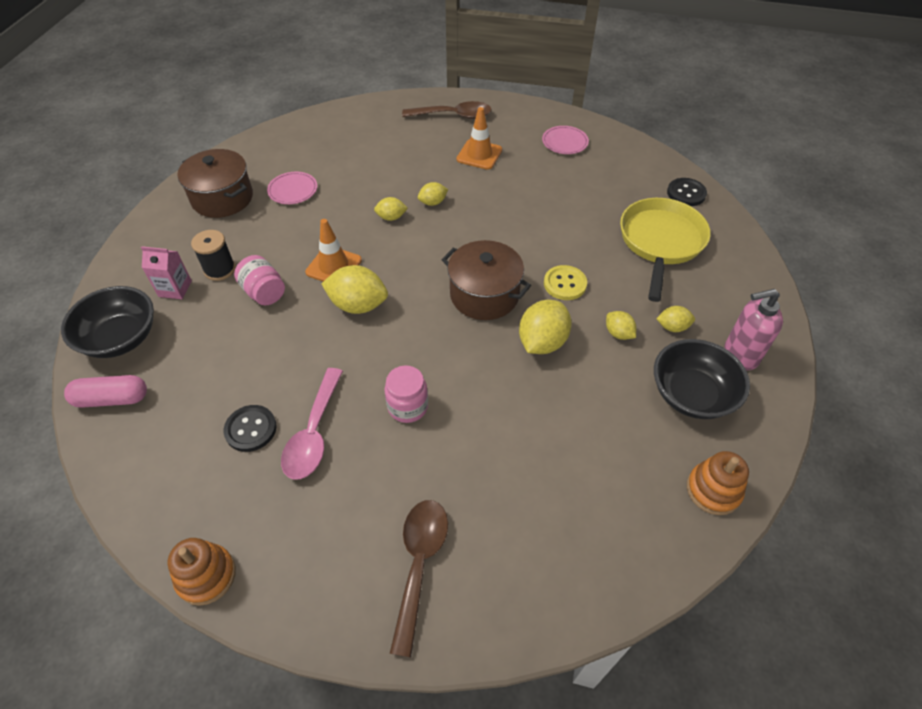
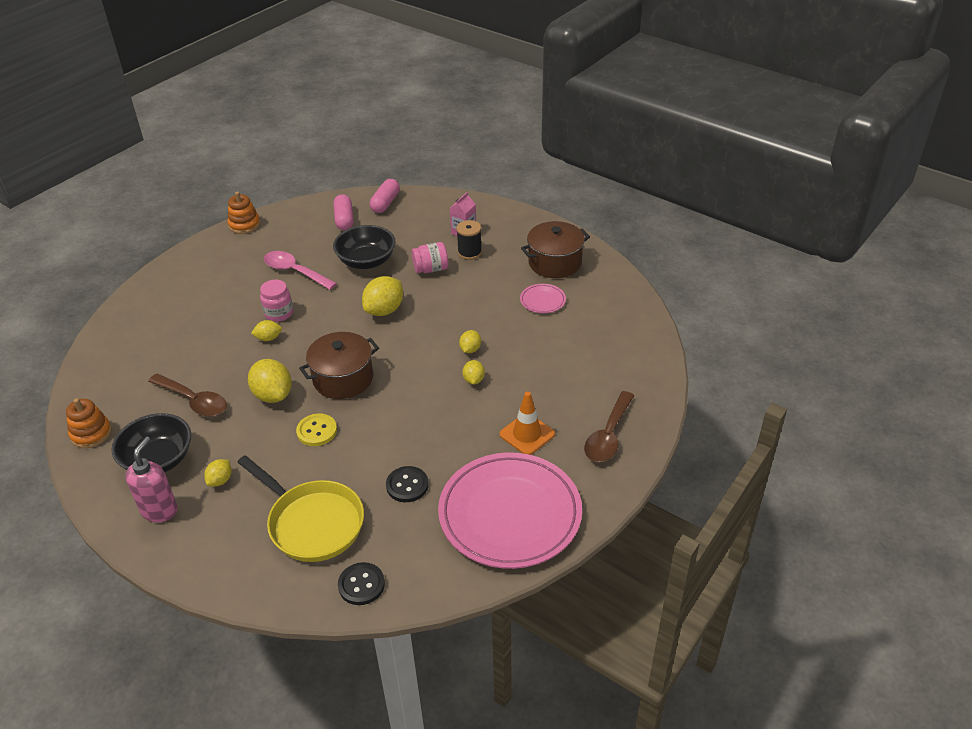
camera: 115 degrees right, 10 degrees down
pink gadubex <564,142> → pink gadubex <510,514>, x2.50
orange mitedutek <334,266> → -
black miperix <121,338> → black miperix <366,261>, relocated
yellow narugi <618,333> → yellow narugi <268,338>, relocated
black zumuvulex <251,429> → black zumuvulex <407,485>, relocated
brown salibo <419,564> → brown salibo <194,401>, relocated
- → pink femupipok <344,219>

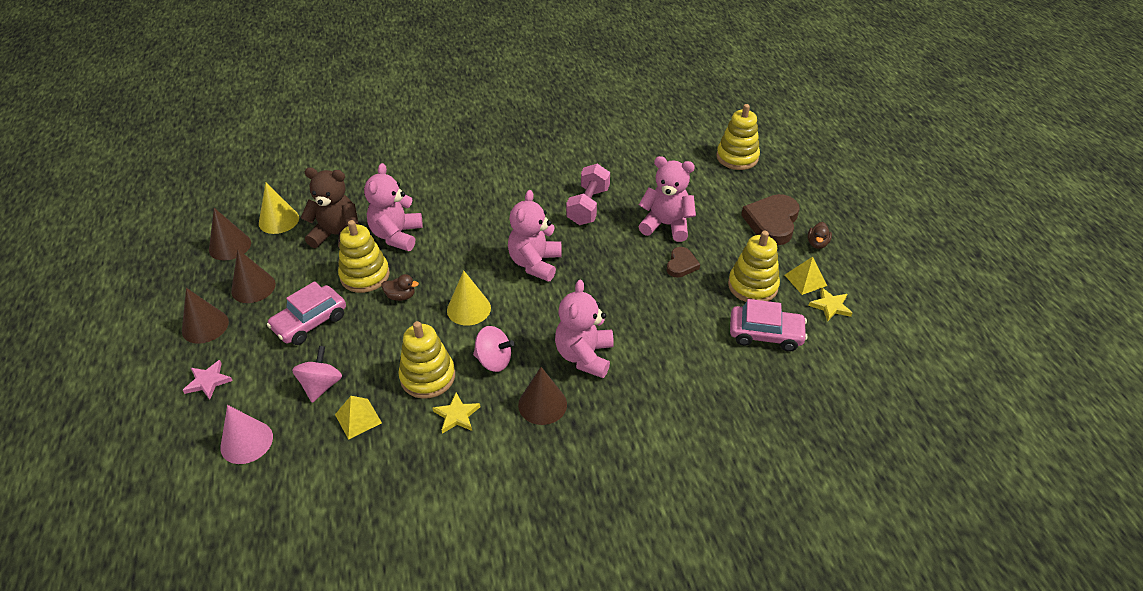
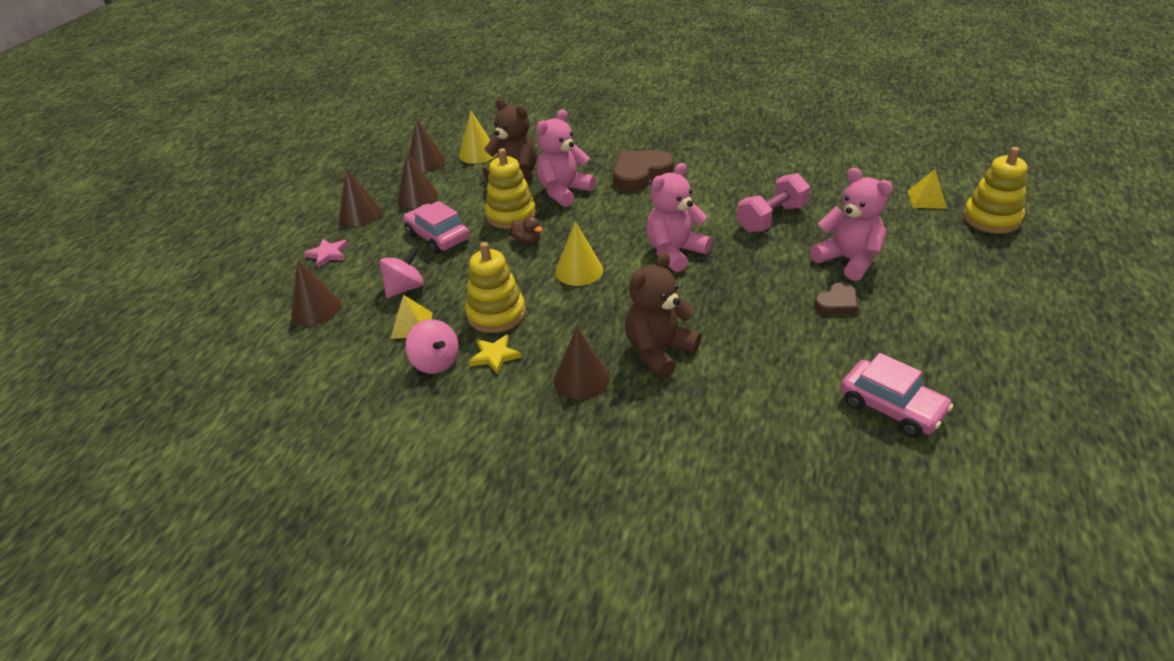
camera: 35 degrees right, 5 degrees down
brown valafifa <772,222> → brown valafifa <640,173>, relocated
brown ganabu <817,243> → -
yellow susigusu <752,286> → -
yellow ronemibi <805,280> → yellow ronemibi <926,199>, relocated
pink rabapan <584,356> → brown rabapan <659,351>
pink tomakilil <310,322> → pink tomakilil <437,237>, 60 degrees clockwise
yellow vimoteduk <830,306> → -
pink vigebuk <494,360> → pink vigebuk <436,362>, relocated
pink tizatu <246,442> → brown tizatu <316,309>

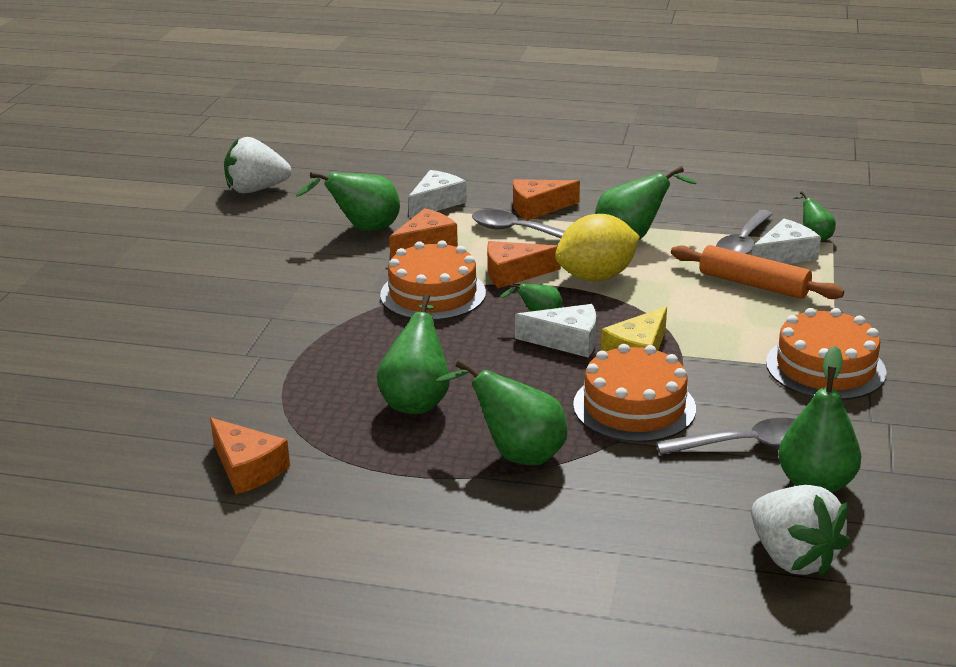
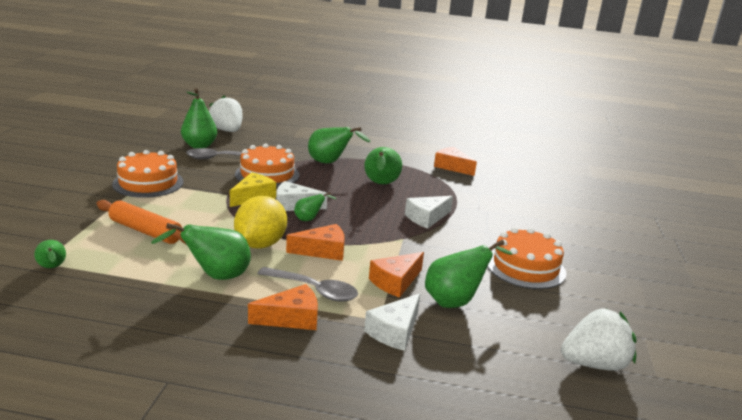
camera: 175 degrees right, 5 degrees down
grey salibo <743,243> → -
yellow narugi <596,277> → yellow narugi <260,244>, 45 degrees counterclockwise
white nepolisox <784,256> → white nepolisox <426,218>, relocated
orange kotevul <433,294> → orange kotevul <525,267>, relocated

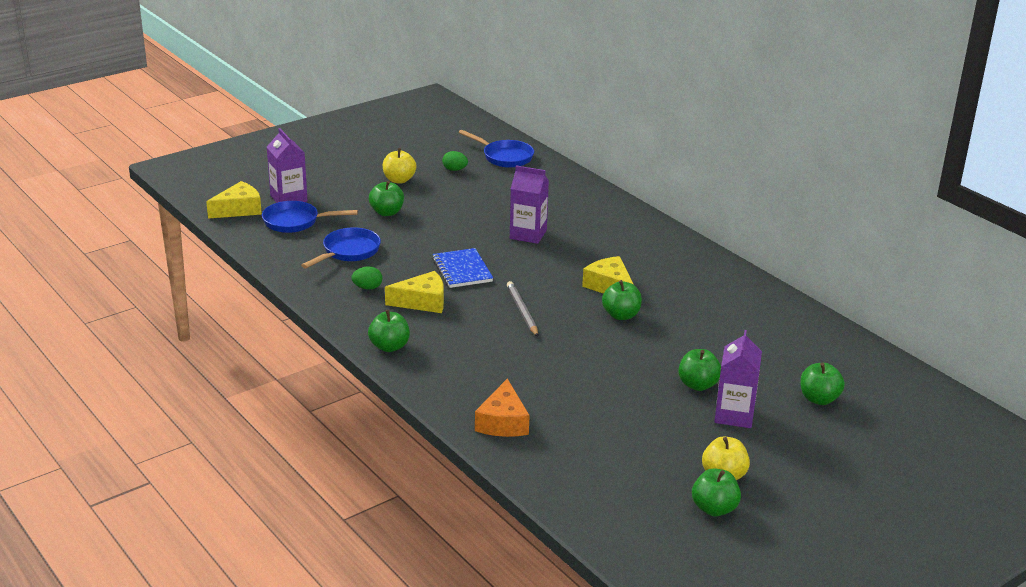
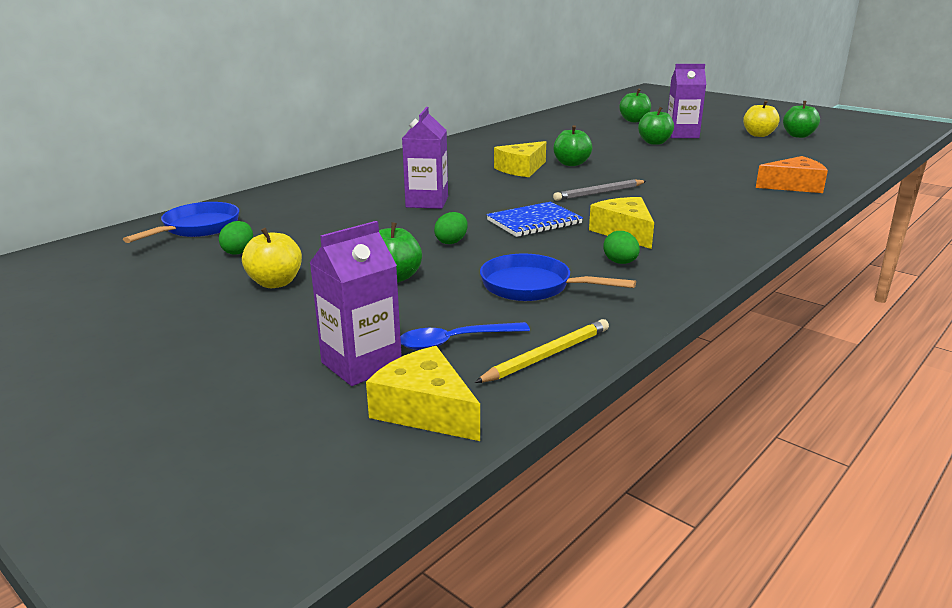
camera: 100 degrees left, 5 degrees down
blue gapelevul <295,222> → blue salibo <455,341>
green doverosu <389,347> → -
- → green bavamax <451,242>
- → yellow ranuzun <547,355>

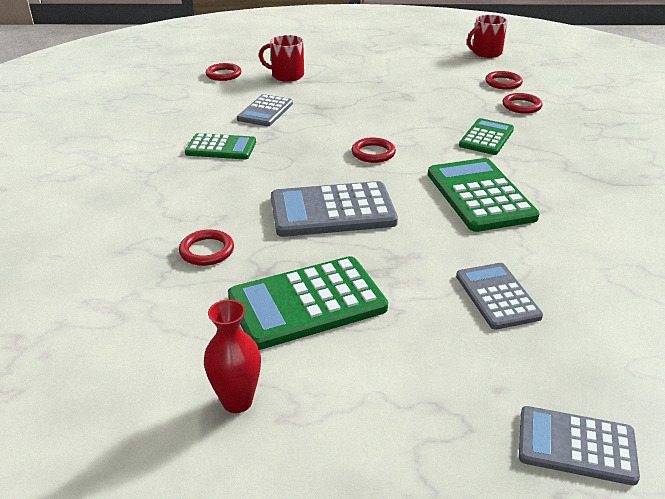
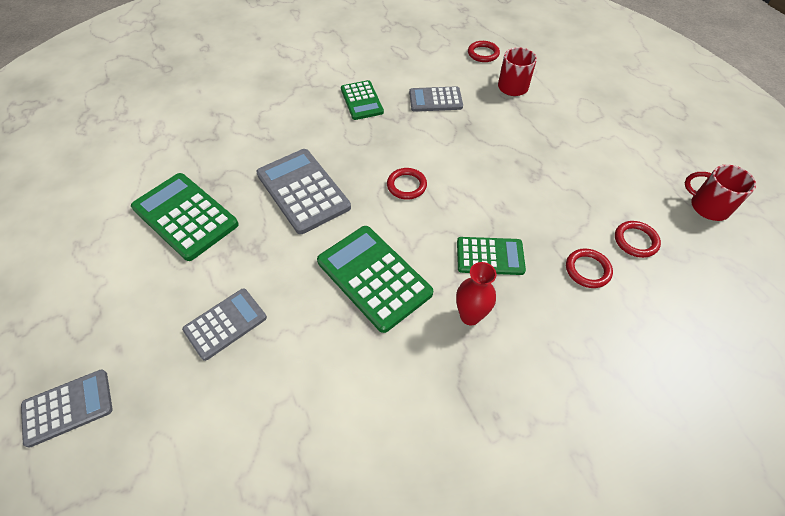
camera: 65 degrees right, 20 degrees up
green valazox <480,195> → green valazox <374,277>, 90 degrees counterclockwise
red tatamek <207,251> → -
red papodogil <237,401> → red papodogil <470,316>, relocated
grey valazox <576,445> → grey valazox <68,407>, 75 degrees clockwise

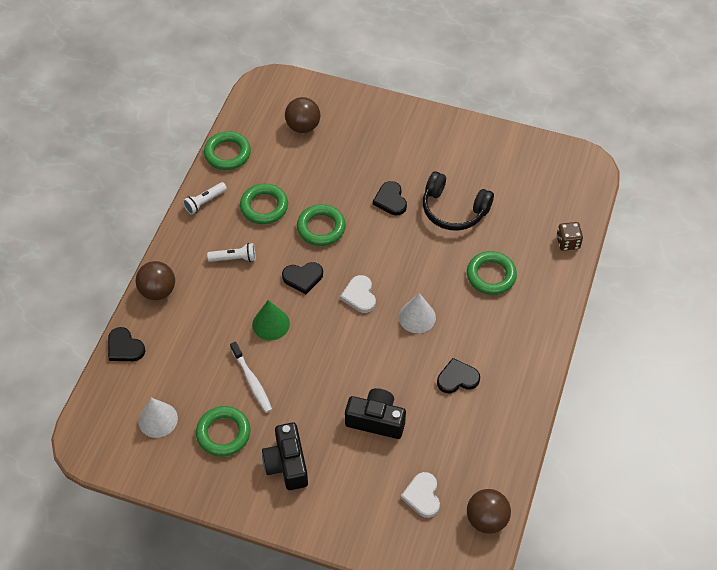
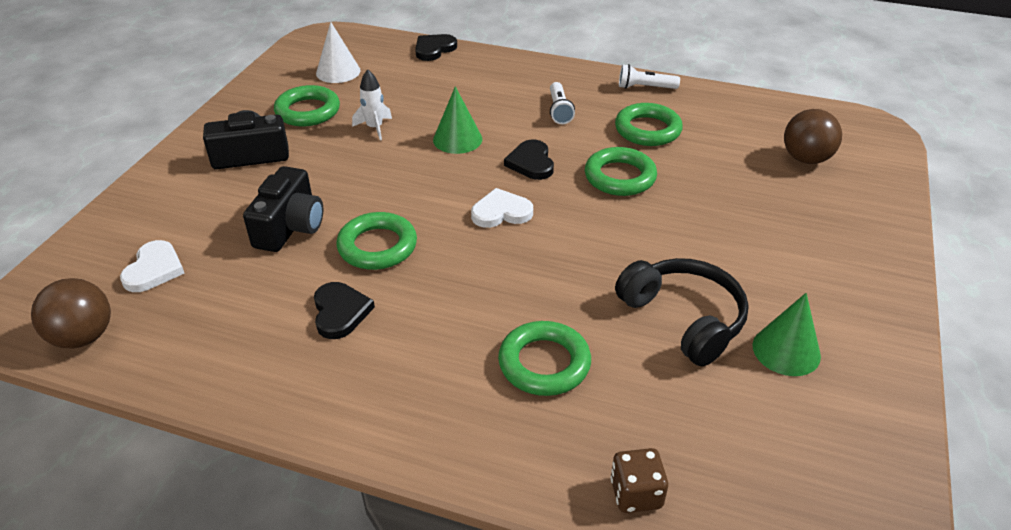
camera: 90 degrees right, 15 degrees down
green tatamek <227,153> → green tatamek <377,246>, relocated
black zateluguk <453,210> → black zateluguk <684,318>, 120 degrees clockwise
black valafifa <390,200> → -
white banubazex <204,202> → white banubazex <645,87>, 45 degrees counterclockwise
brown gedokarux <158,291> → -
white tizatu <417,317> → -
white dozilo <252,381> → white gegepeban <374,128>
white valafifa <422,496> → white valafifa <154,269>, 105 degrees clockwise
- → green tizatu <786,350>

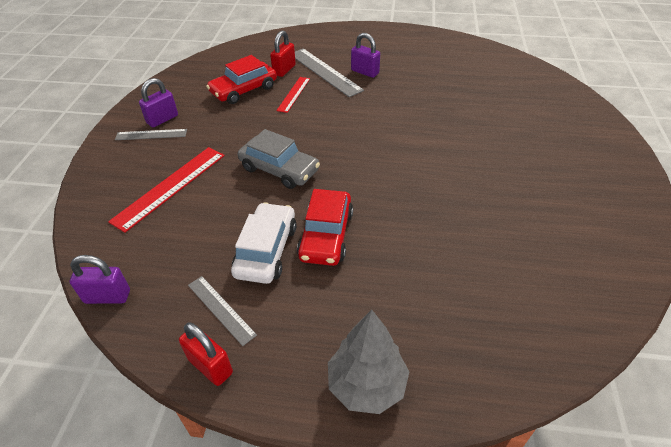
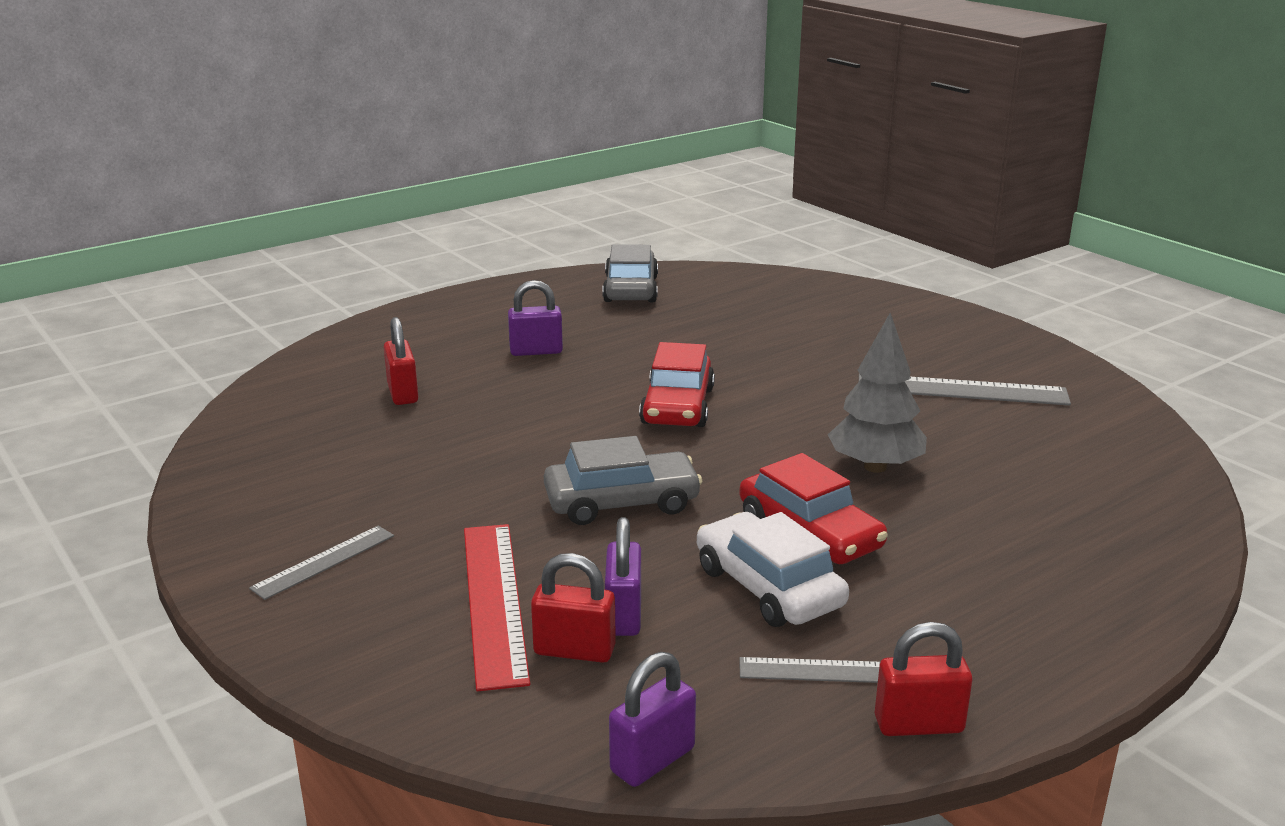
camera: 45 degrees left, 20 degrees down
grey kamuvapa <324,72> → grey kamuvapa <962,390>, relocated
red tomakilil <244,90> → red tomakilil <677,406>, relocated
red kamuvapa <293,94> → -
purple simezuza <162,119> → purple simezuza <623,615>, relocated
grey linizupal <366,385> → grey linizupal <875,467>, relocated
- → grey tomakilil <631,289>
- → red simezuza <574,650>

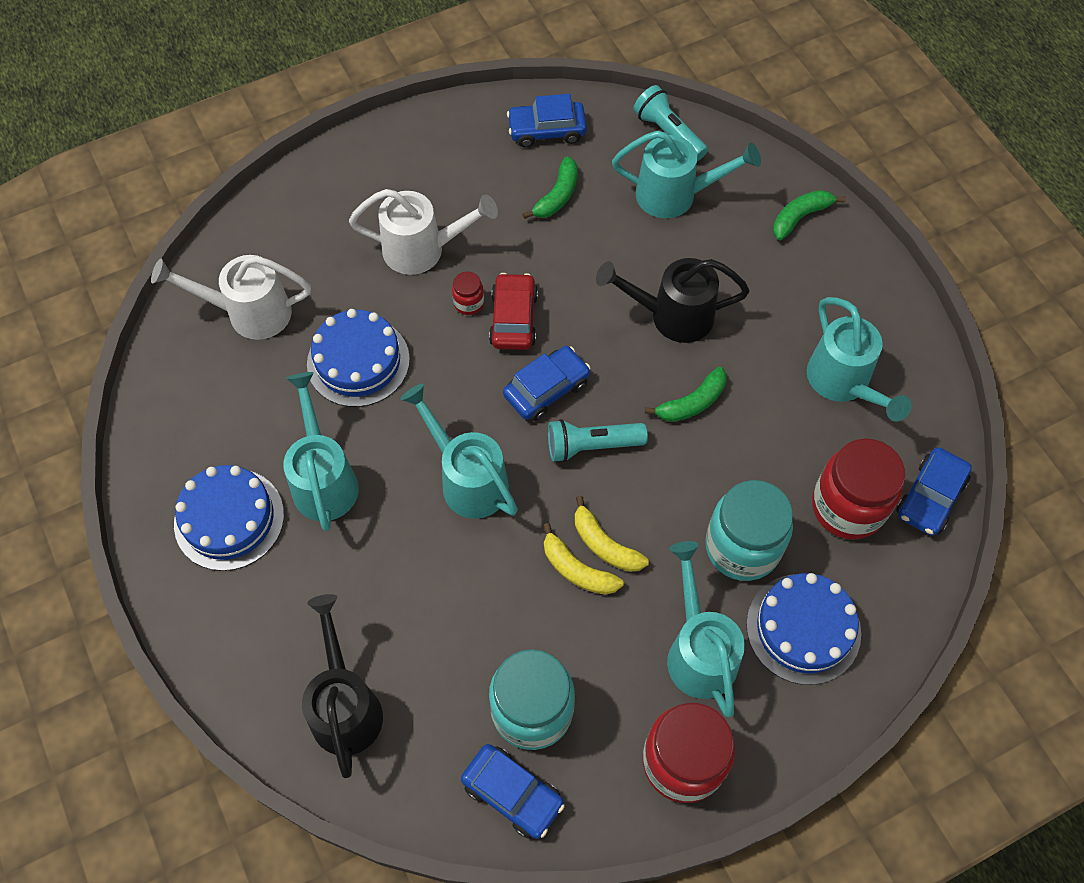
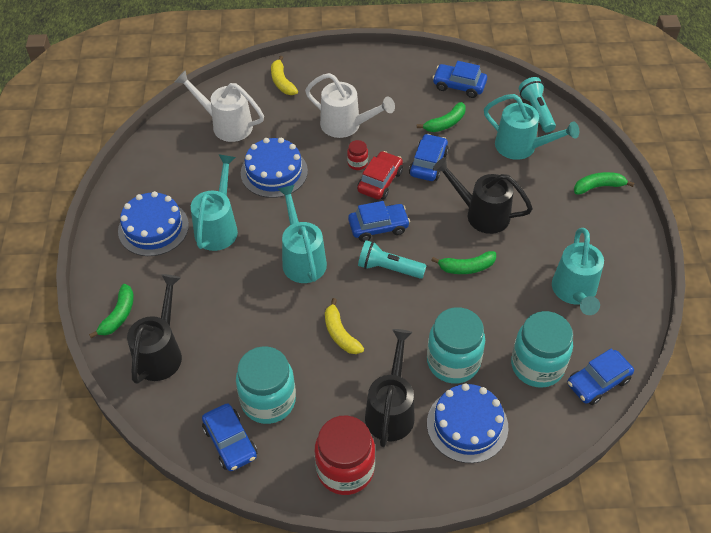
camera: 25 degrees right, 10 degrees down
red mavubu <847,507> → turquoise mavubu <537,366>
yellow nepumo <605,545> → yellow nepumo <282,82>, relocated
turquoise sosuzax <698,651> → black sosuzax <391,410>
- → blue tomakilil <428,163>
- → green nepumo <118,315>

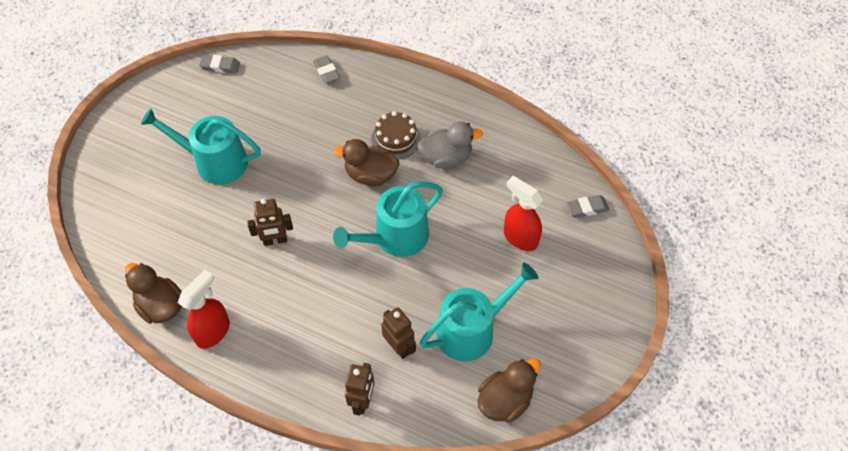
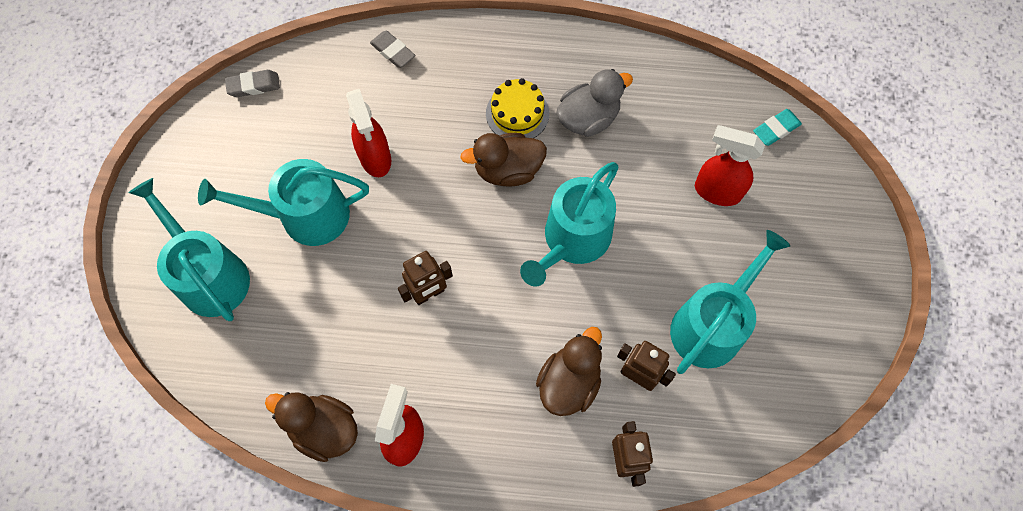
camera: 20 degrees left, 10 degrees up
brown kotevul <396,139> → yellow kotevul <517,113>
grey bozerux <587,208> → turquoise bozerux <776,129>
brown ganabu <505,400> → brown ganabu <569,382>, relocated
- → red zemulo <375,158>
- → turquoise sosuzax <209,275>

